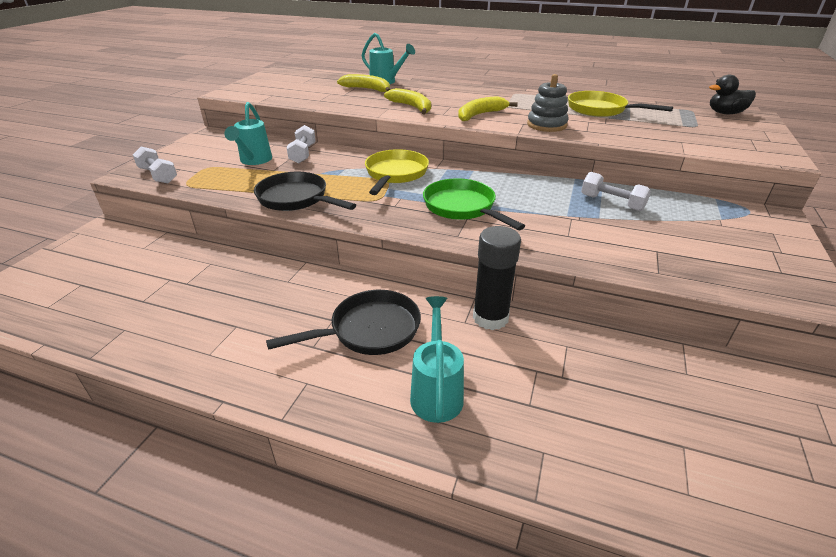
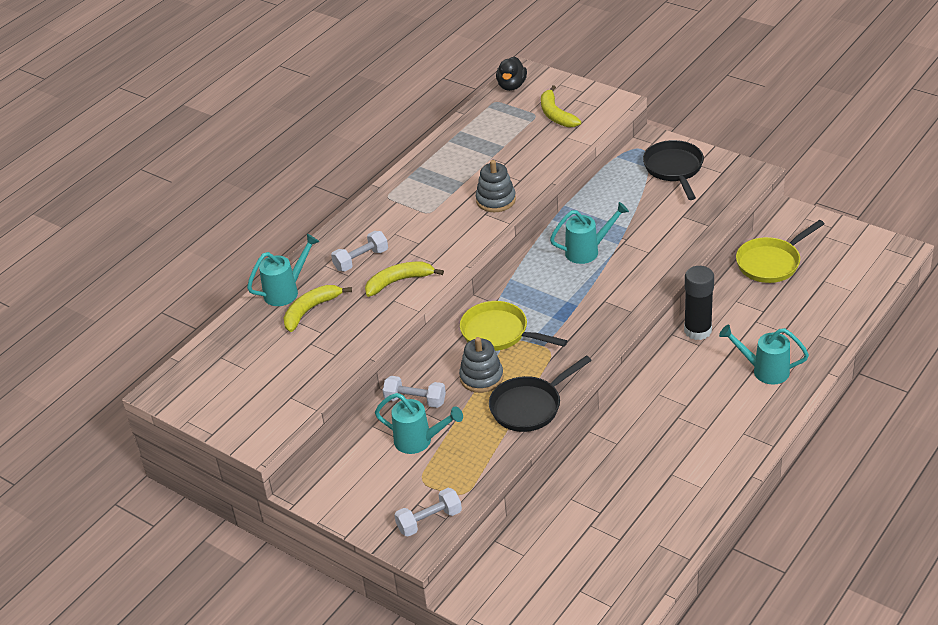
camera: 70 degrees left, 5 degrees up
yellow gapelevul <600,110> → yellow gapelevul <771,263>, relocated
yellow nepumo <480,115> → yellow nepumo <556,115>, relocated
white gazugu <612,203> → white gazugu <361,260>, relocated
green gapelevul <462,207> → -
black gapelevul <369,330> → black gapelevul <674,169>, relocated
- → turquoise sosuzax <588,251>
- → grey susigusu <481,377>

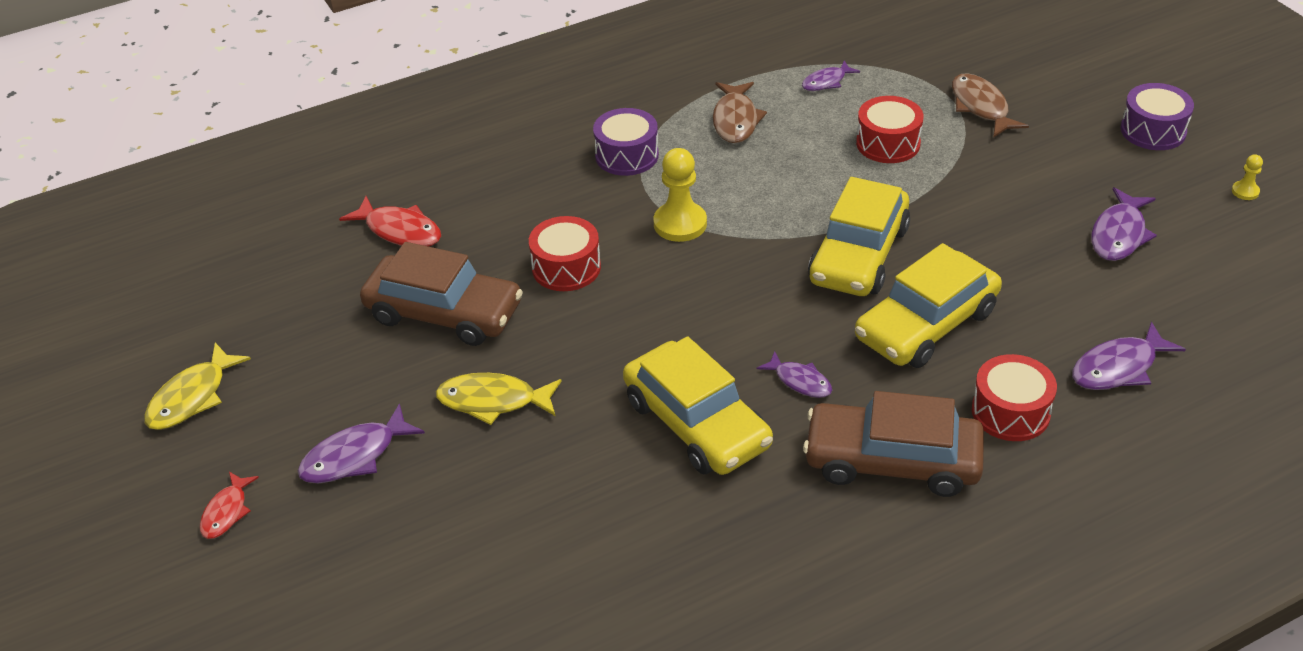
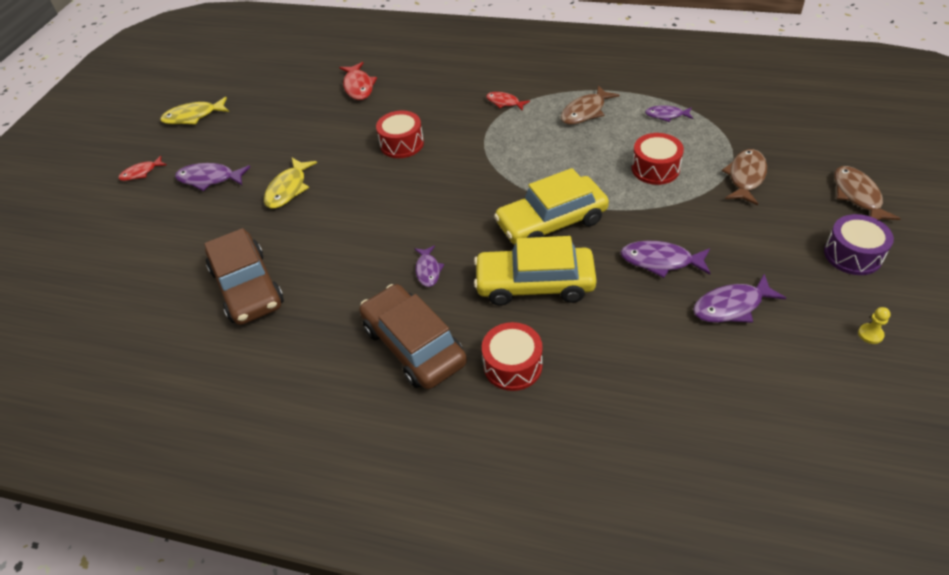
camera: 45 degrees right, 5 degrees up
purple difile <627,155> → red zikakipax <504,102>
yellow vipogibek <680,224> → -
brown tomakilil <444,313> → brown tomakilil <247,287>, relocated
purple zikakipax <1118,368> → purple zikakipax <660,261>, relocated
yellow tomakilil <696,423> → -
yellow zikakipax <493,401> → yellow zikakipax <288,189>, 120 degrees counterclockwise
- → brown zikakipax <857,196>

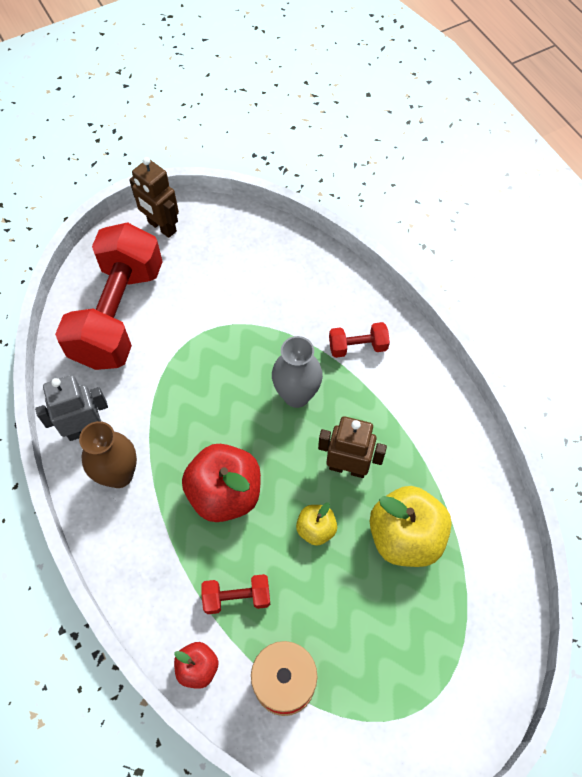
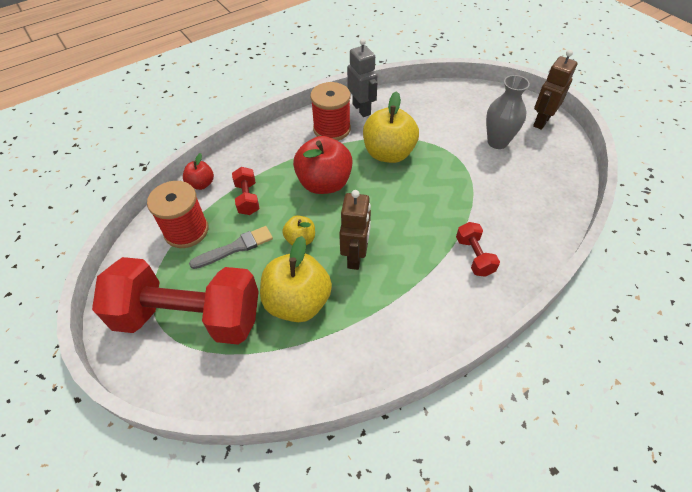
camera: 85 degrees right, 10 degrees down
red gazugu <119,314> → red gazugu <189,317>, relocated
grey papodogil <296,395> → grey papodogil <497,142>, relocated
brown papodogil <119,474> → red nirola <332,129>
- → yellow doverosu <388,153>
- → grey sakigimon <235,248>

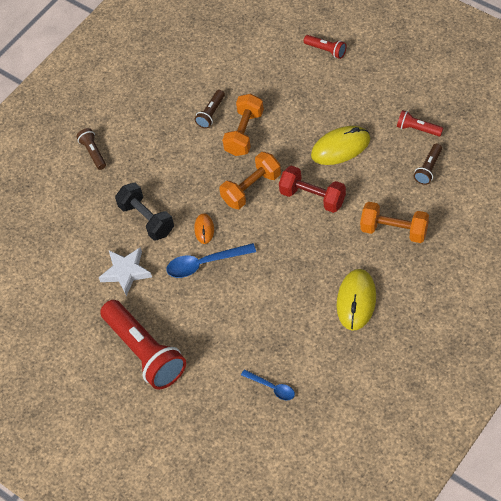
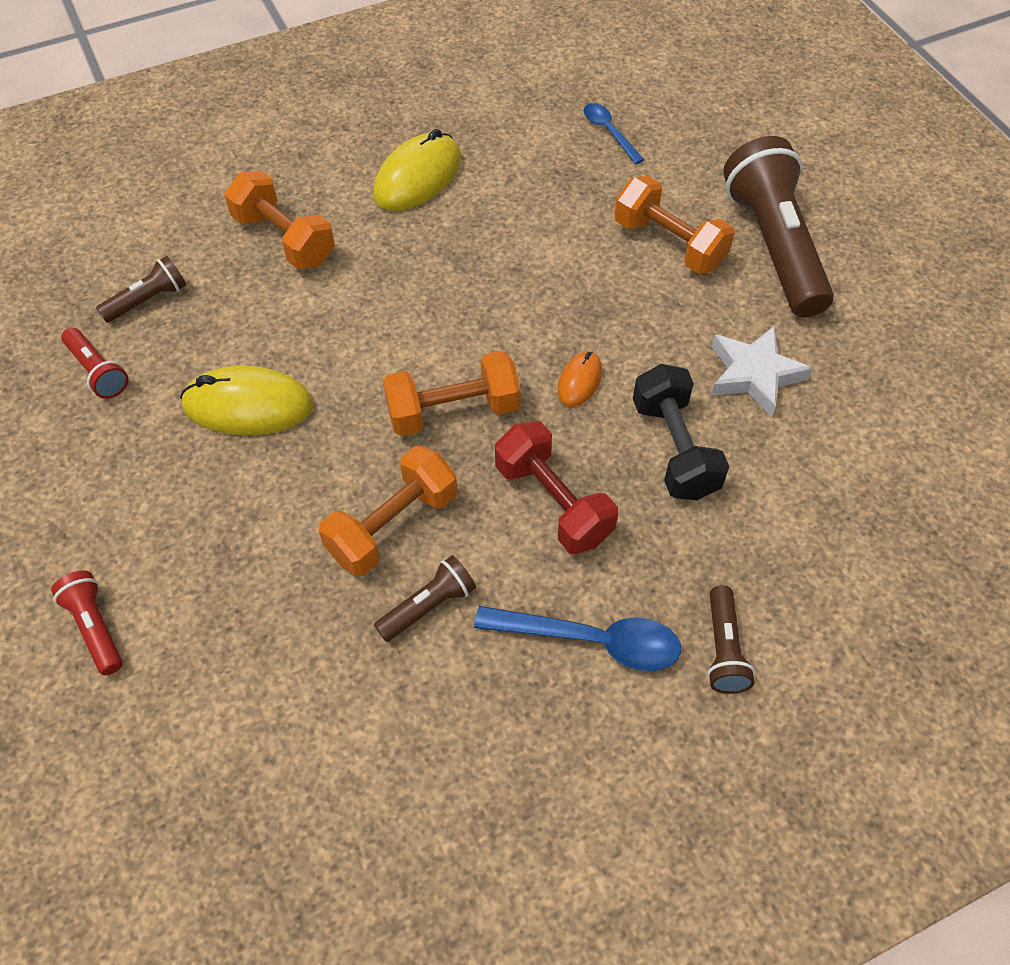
camera: 160 degrees left, 0 degrees up
red gazugu <312,197> → red gazugu <553,502>, relocated
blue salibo <205,263> → blue salibo <591,640>, relocated
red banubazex <145,352> → brown banubazex <773,246>
- → orange gazugu <669,244>

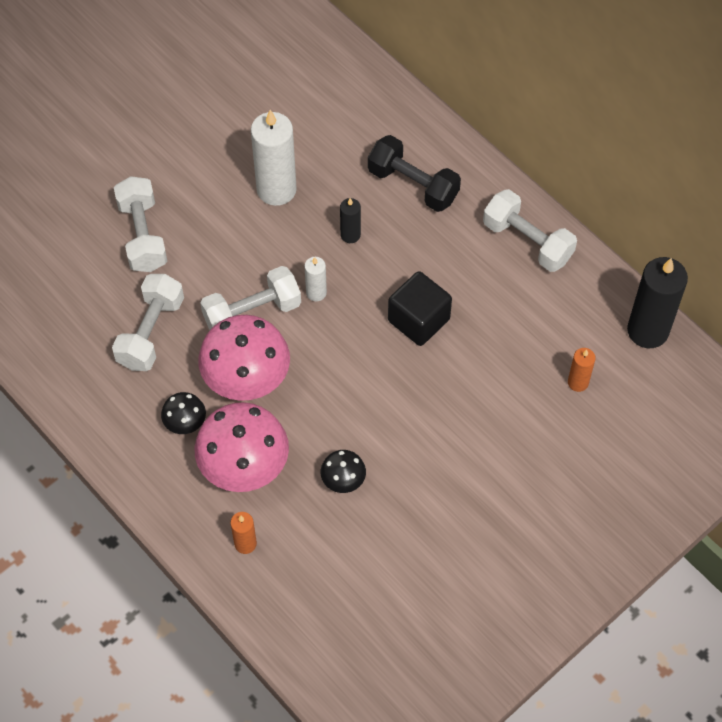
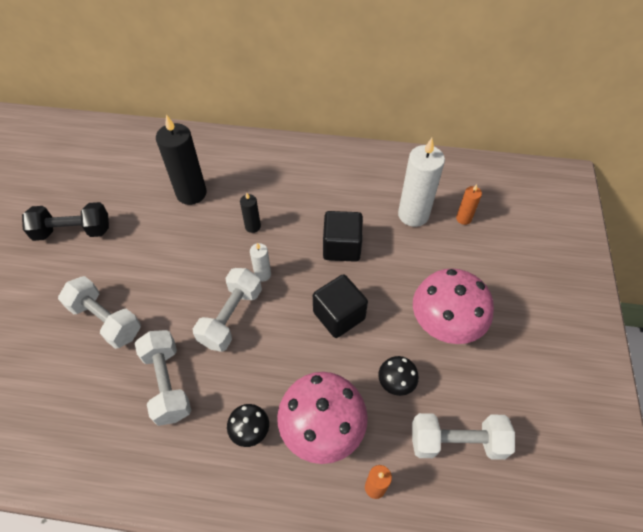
camera: 40 degrees left, 5 degrees down
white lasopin <276,189> → white lasopin <413,215>, relocated
black gazugu <413,185> → black gazugu <73,231>, relocated
white gazugu <527,241> → white gazugu <457,442>, relocated
black lasopin <647,330> → black lasopin <191,193>, relocated
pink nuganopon <247,380> → pink nuganopon <444,325>, relocated
- → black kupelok <339,315>

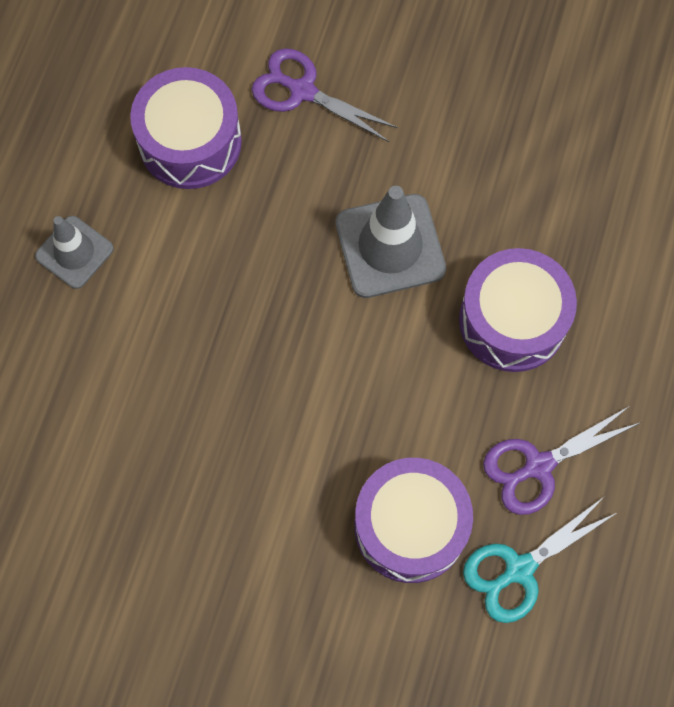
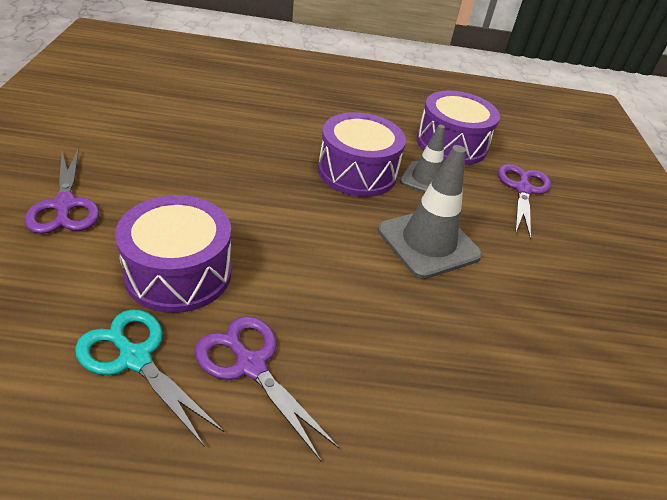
camera: 70 degrees right, 30 degrees down
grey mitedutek <74,252> → grey mitedutek <426,179>, relocated
purple difile <512,320> → purple difile <357,172>, relocated
- → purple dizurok <65,205>

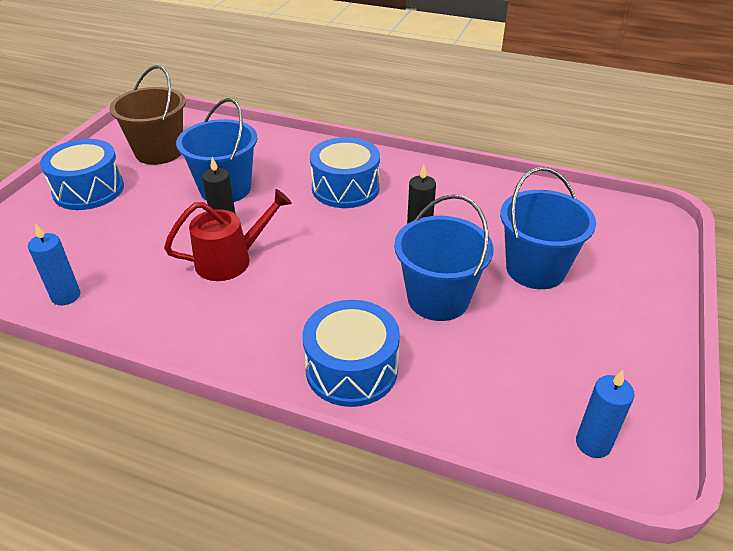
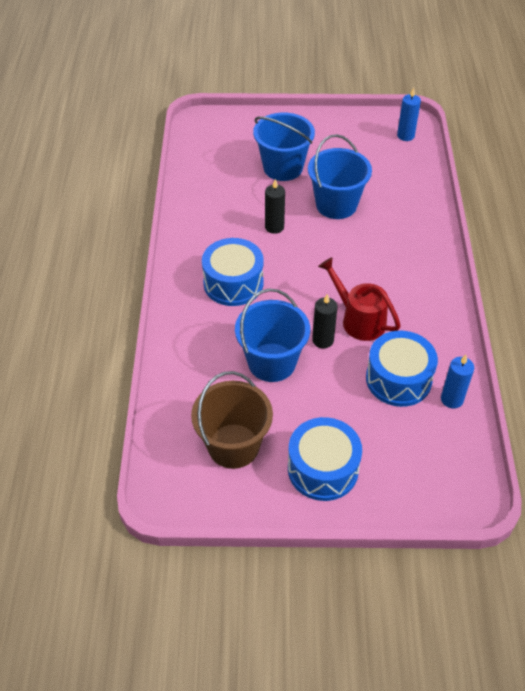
camera: 110 degrees left, 10 degrees up
blue difile <351,369> → blue difile <398,379>, relocated

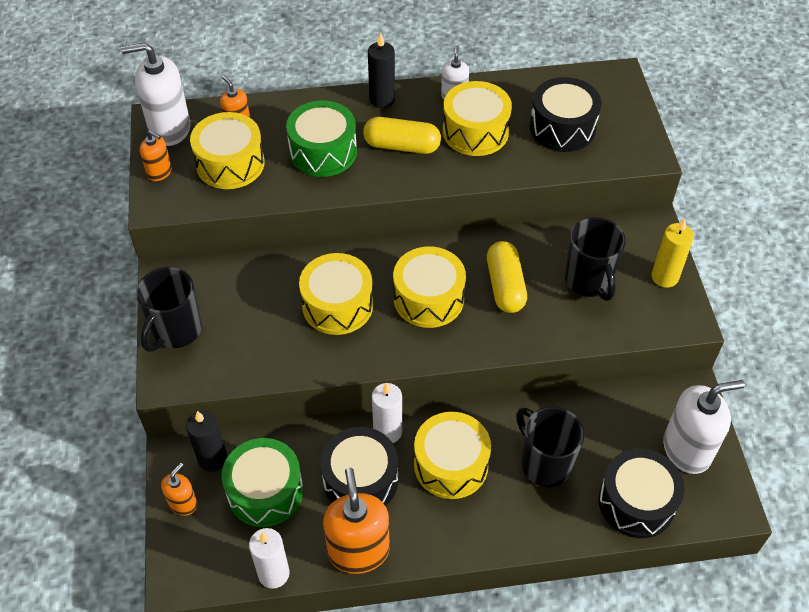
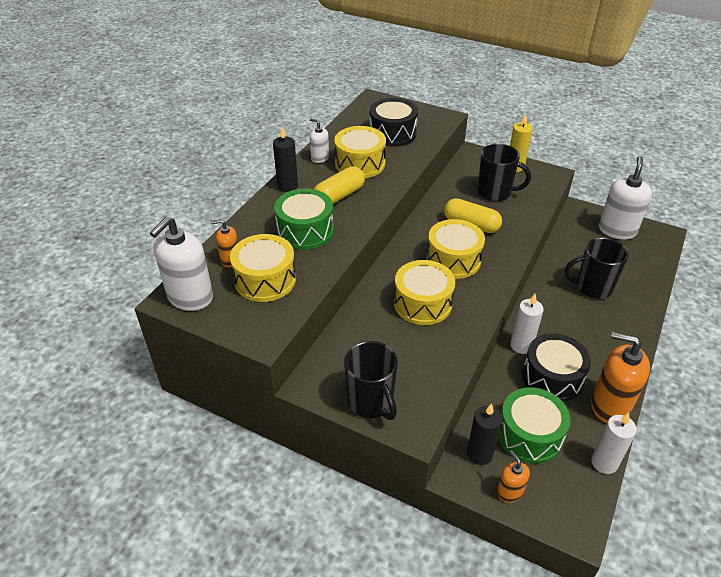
camera: 55 degrees left, 10 degrees down
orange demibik <159,172> → -
yellow difile <451,464> → -
black difile <636,502> → -

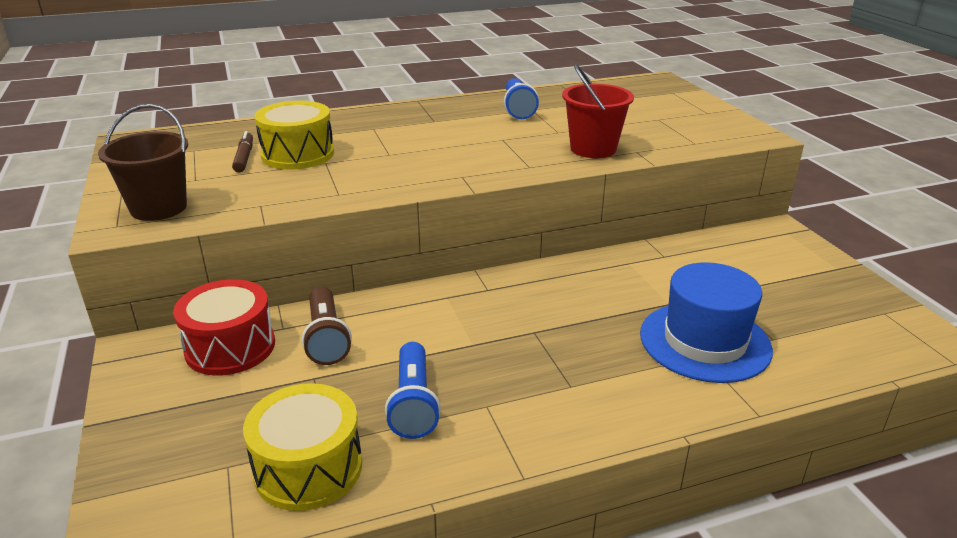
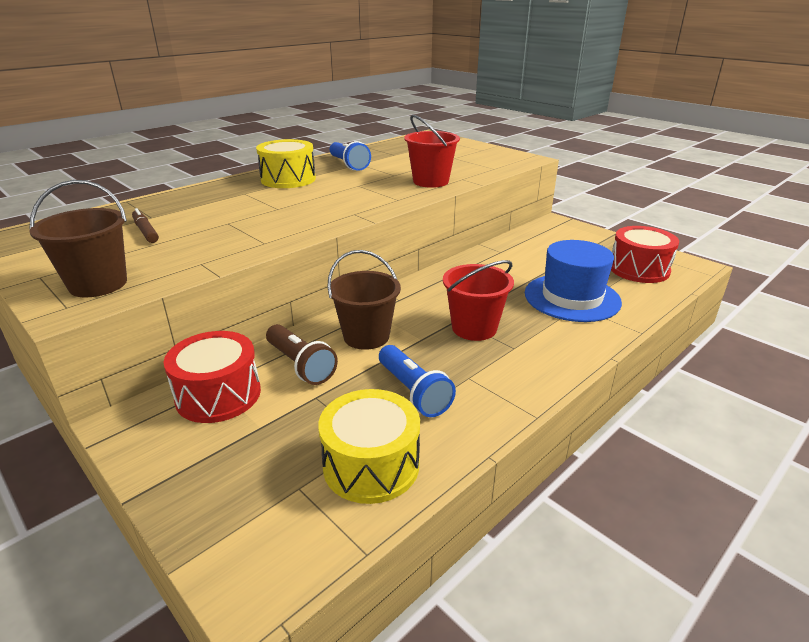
camera: 25 degrees left, 0 degrees up
yellow difile <298,154> → yellow difile <288,179>, relocated
- → red difile <639,269>
- → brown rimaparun <366,336>
- → red rimaparun <474,328>

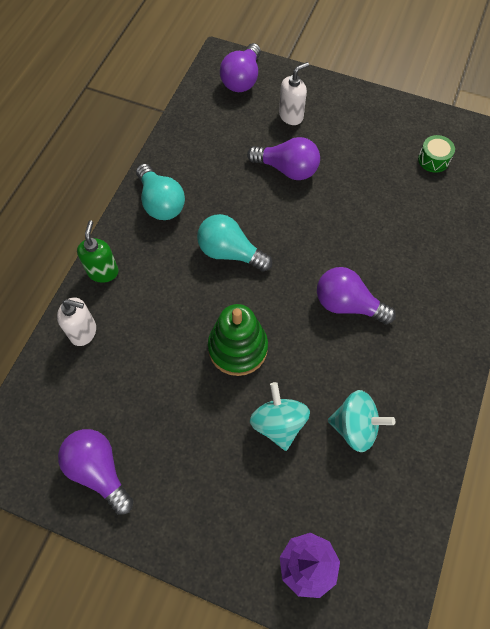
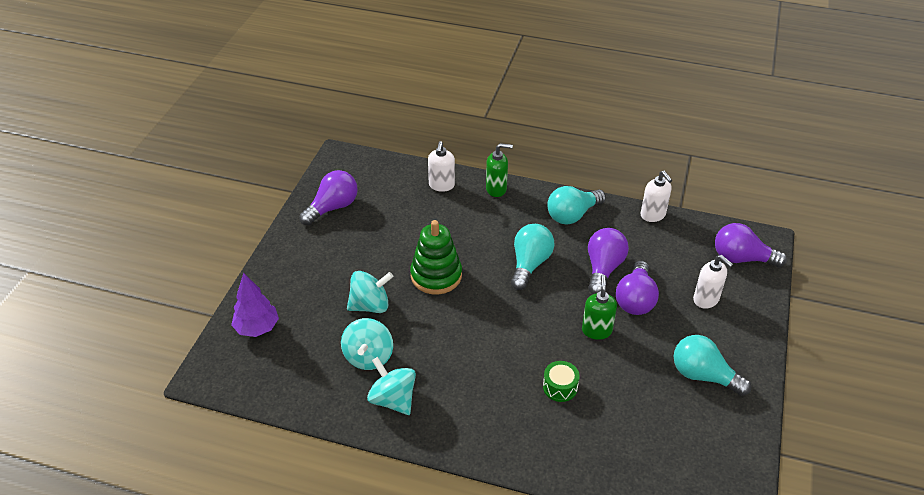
camera: 85 degrees right, 20 degrees down
green difile <433,160> → green difile <560,387>, relocated
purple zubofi <347,304> → purple zubofi <603,269>, relocated
- → white demibik <653,215>
- → green demibik <596,330>
- → turquoise zubofi <703,375>
- → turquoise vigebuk <393,399>

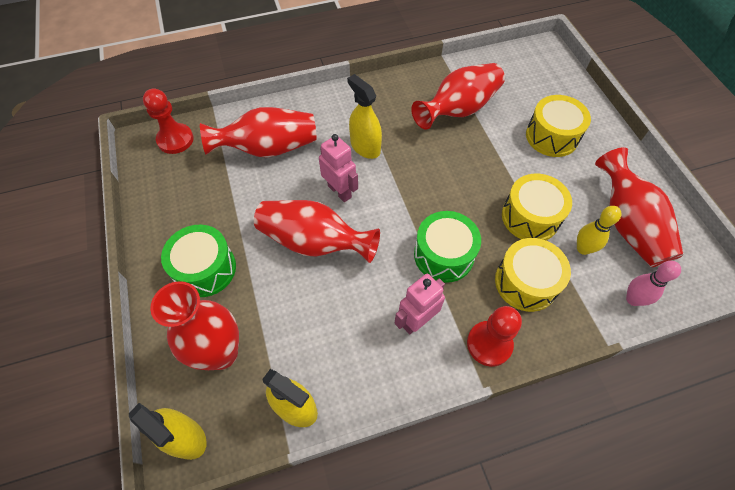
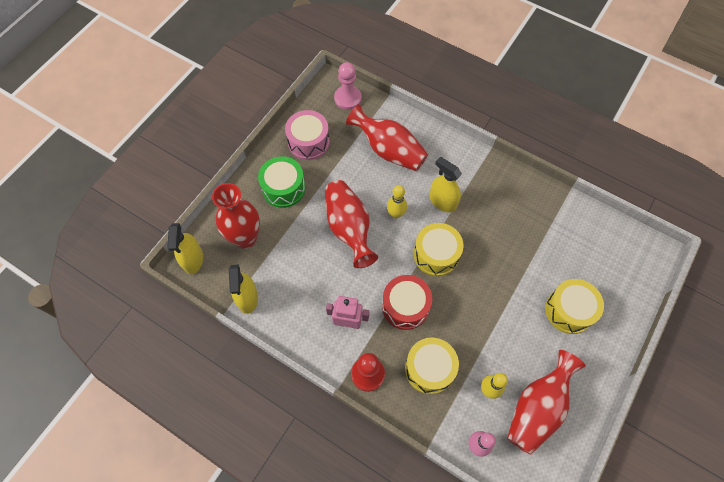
camera: 50 degrees right, 5 degrees up
red papodogil <458,109> → -
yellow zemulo <365,147> → yellow zemulo <443,201>, 60 degrees counterclockwise
red vipogibek <175,140> → pink vipogibek <347,98>
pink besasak <340,191> → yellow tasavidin <396,214>
yellow difile <530,217> → yellow difile <436,254>, relocated
green difile <443,255> → red difile <405,306>
- → pink difile <308,142>

